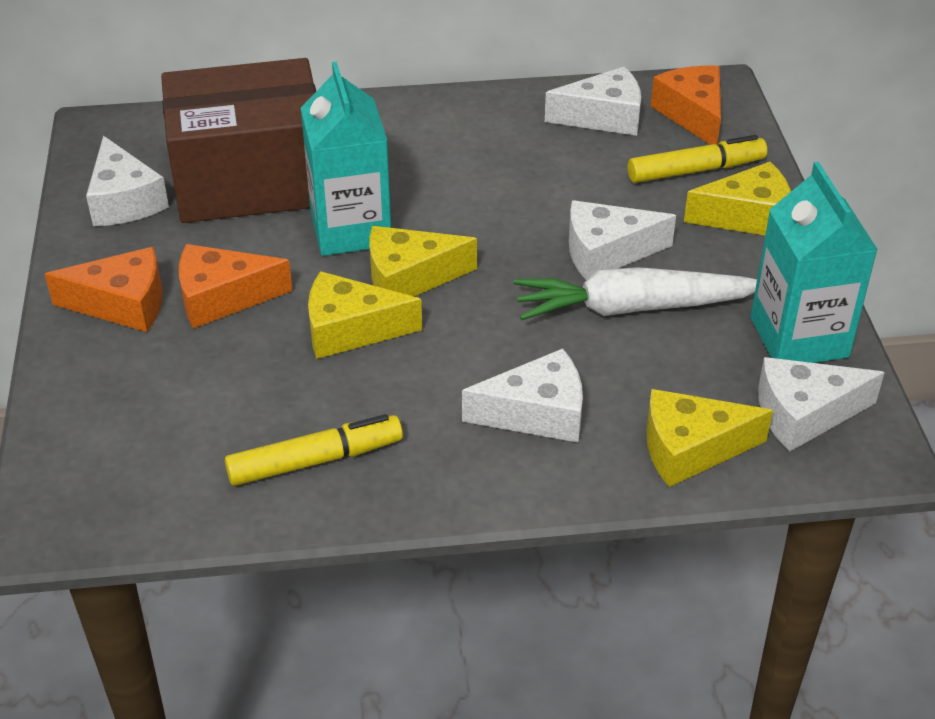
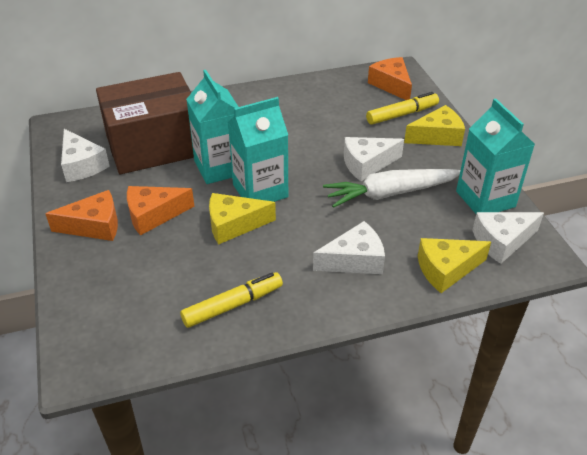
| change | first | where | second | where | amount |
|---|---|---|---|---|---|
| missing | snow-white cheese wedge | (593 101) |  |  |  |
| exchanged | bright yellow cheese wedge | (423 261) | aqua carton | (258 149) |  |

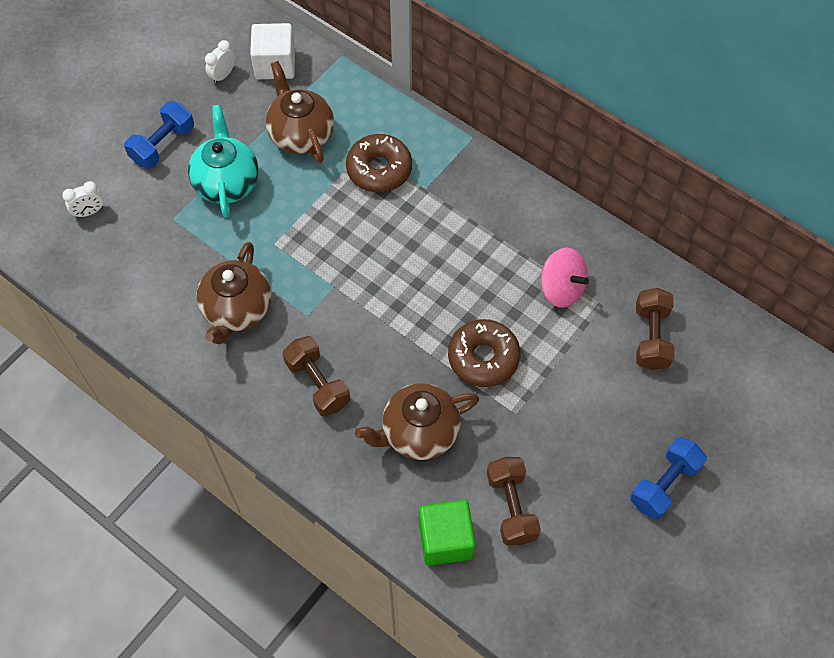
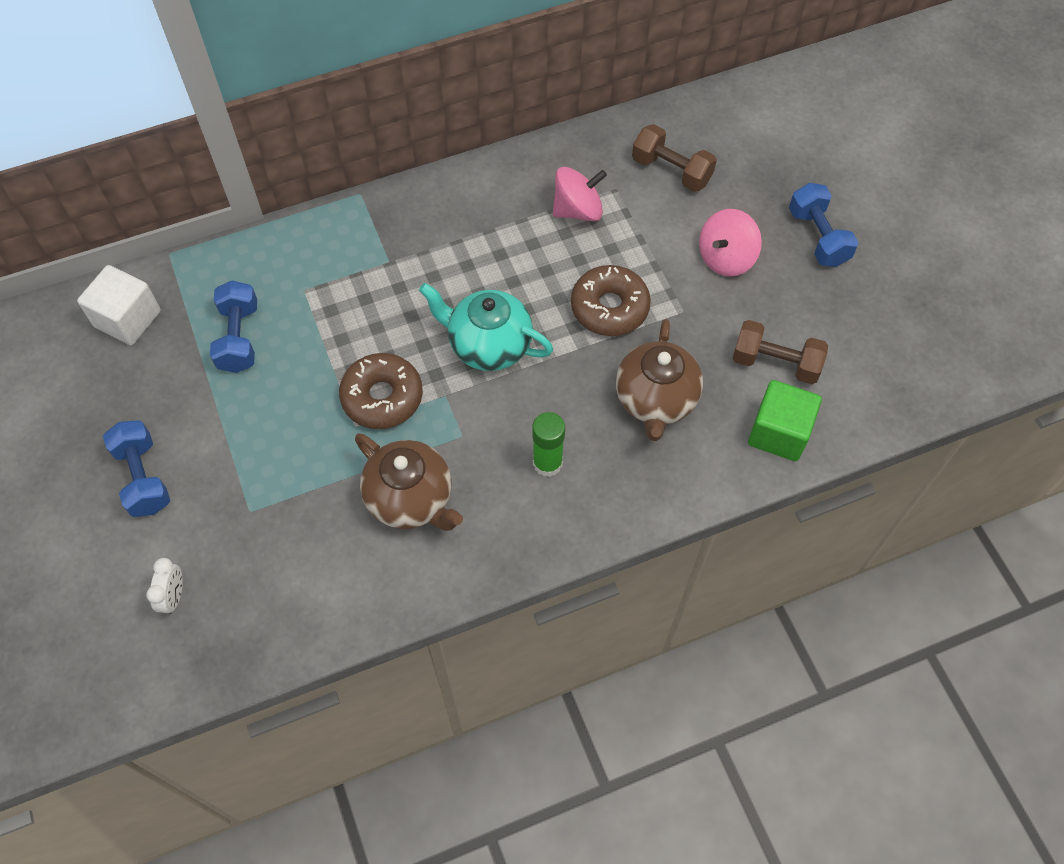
| change | first | where | second | where | amount |
|---|---|---|---|---|---|
| missing | snow-white bedside clock | (220 62) |  |  |  |
| exchanged | dark brown china teapot | (300 112) | royal blue free weight | (233 327) |  |
| relocated | aqua china teapot | (223 161) |  | (486 327) |  |
| relocated | dark brown donut | (379 163) |  | (381 391) |  |
| exchanged | dark brown free weight | (316 376) | emerald stick of glue | (548 444) |  |
| appeared |  |  | rosy whirligig | (730 242) |  |

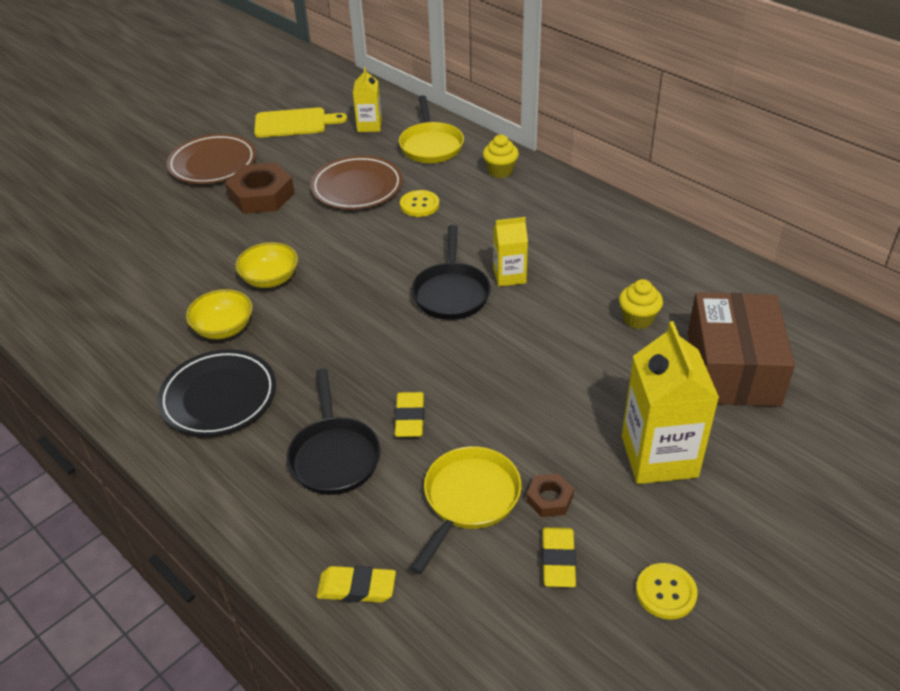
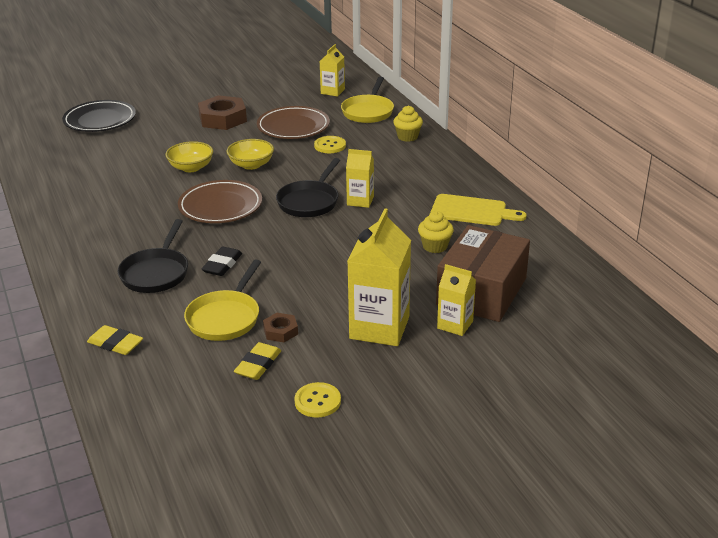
| change | first | where | second | where | amount |
|---|---|---|---|---|---|
| relocated | bright yellow cutting board | (300 122) |  | (479 210) |  |
| relocated | dark brown plate | (211 159) |  | (220 201) |  |
| relocated | bright yellow serving bowl | (219 314) |  | (250 154) |  |
| relocated | jet-black plate | (216 393) |  | (99 116) |  |
| colour | bright yellow pencil eraser | (409 414) | jet-black pencil eraser | (221 261) |  |
| spun | bright yellow frying pan | (465 510) |  | (222 300) | 150 degrees clockwise |
| appeared |  |  | bright yellow carton | (456 300) |  |

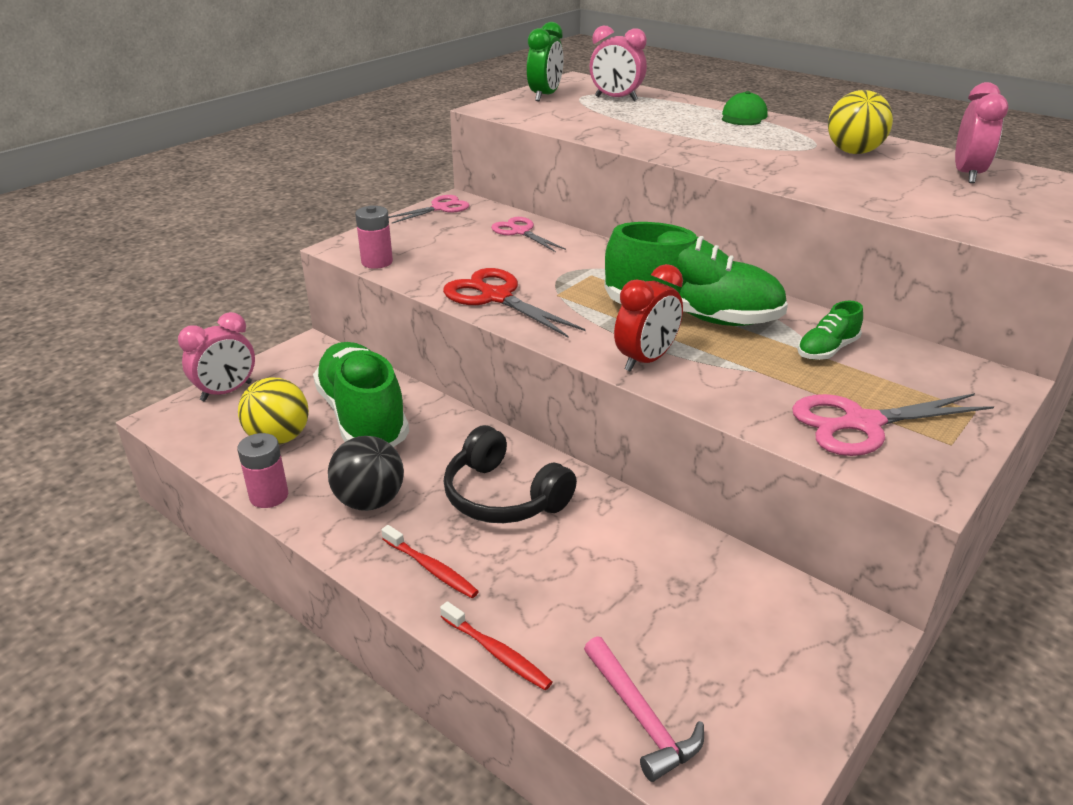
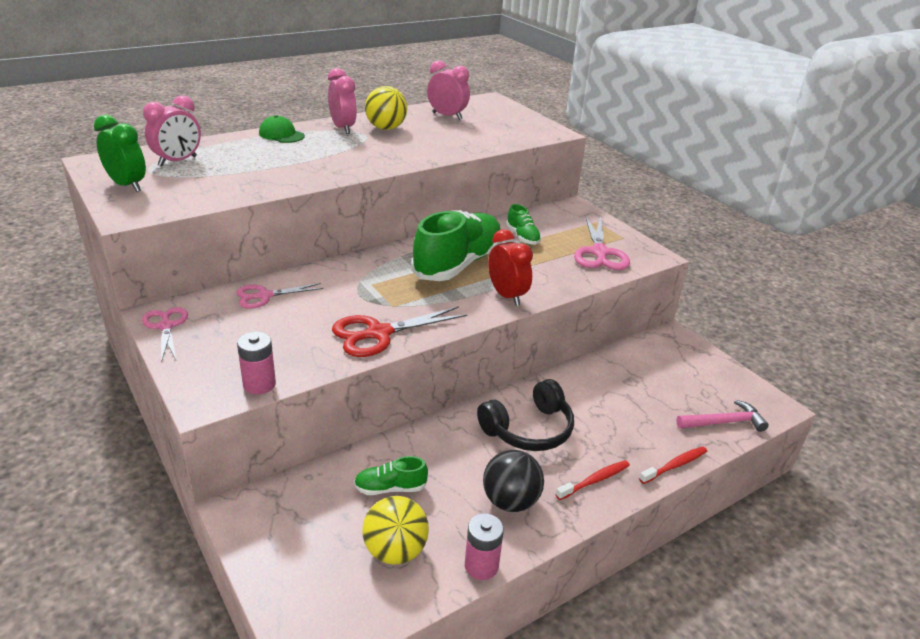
| change | first | where | second | where | amount |
|---|---|---|---|---|---|
| relocated | rosy bedside clock | (216 357) |  | (342 101) |  |
| size | emerald lace-up shoe | (361 394) |  | (391 475) | x0.45 |

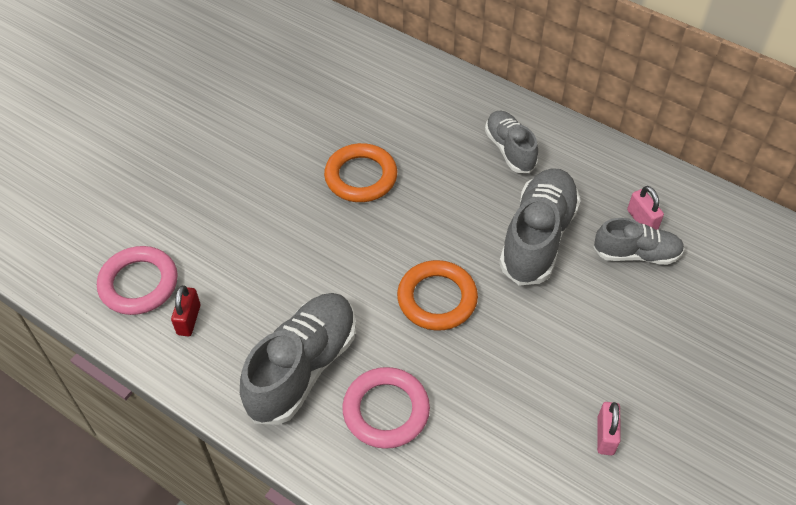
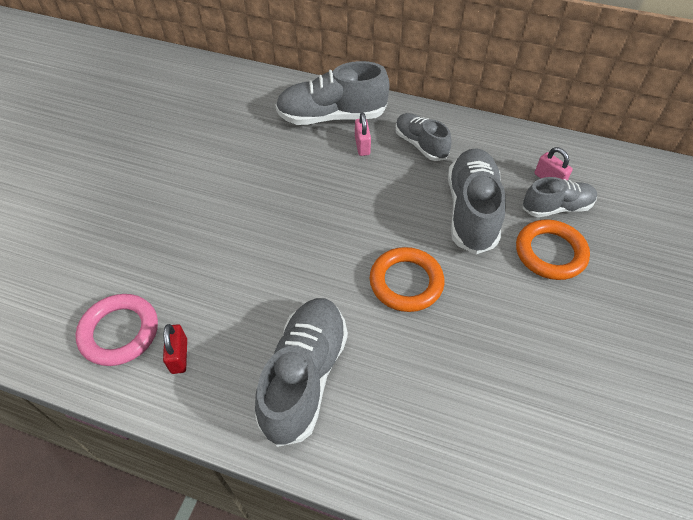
| change | first | where | second | where | amount |
|---|---|---|---|---|---|
| relocated | bright orange torus | (360 172) |  | (553 249) |  |
| missing | rosy torus | (386 408) |  |  |  |
| relocated | rosy small lock | (609 428) |  | (363 134) |  |
| appeared |  |  | ash-grey lace-up shoe | (332 93) |  |

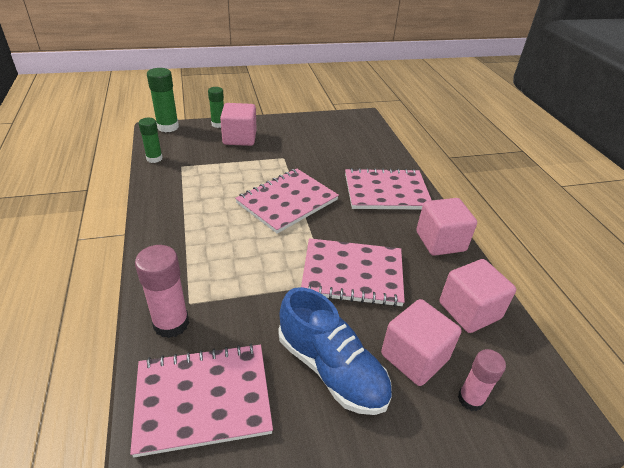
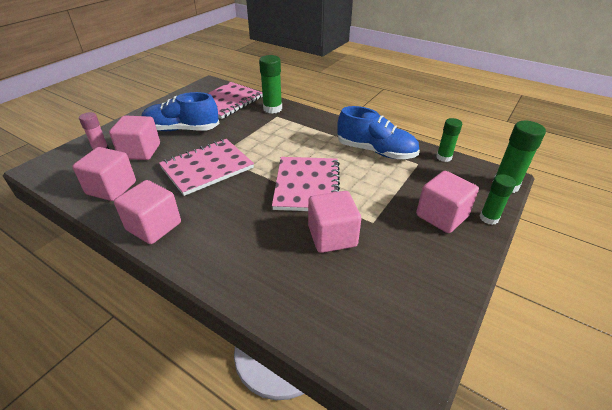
| change | first | where | second | where | amount |
|---|---|---|---|---|---|
| missing | rosy notepad | (388 189) |  |  |  |
| colour | rosy stick of glue | (162 291) | emerald stick of glue | (270 84) |  |
| appeared |  |  | royal blue lace-up shoe | (378 132) |  |
| appeared |  |  | rosy solid cube | (334 222) |  |

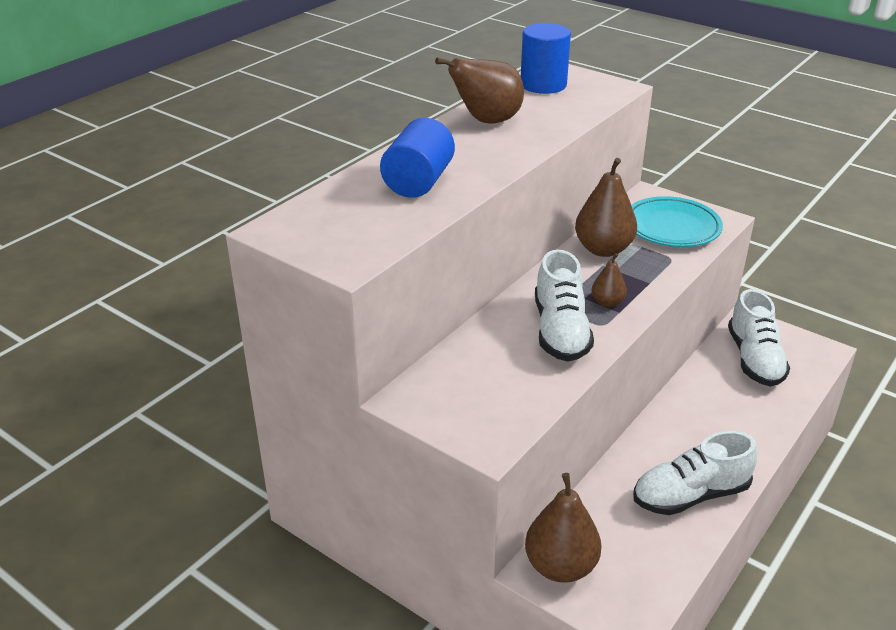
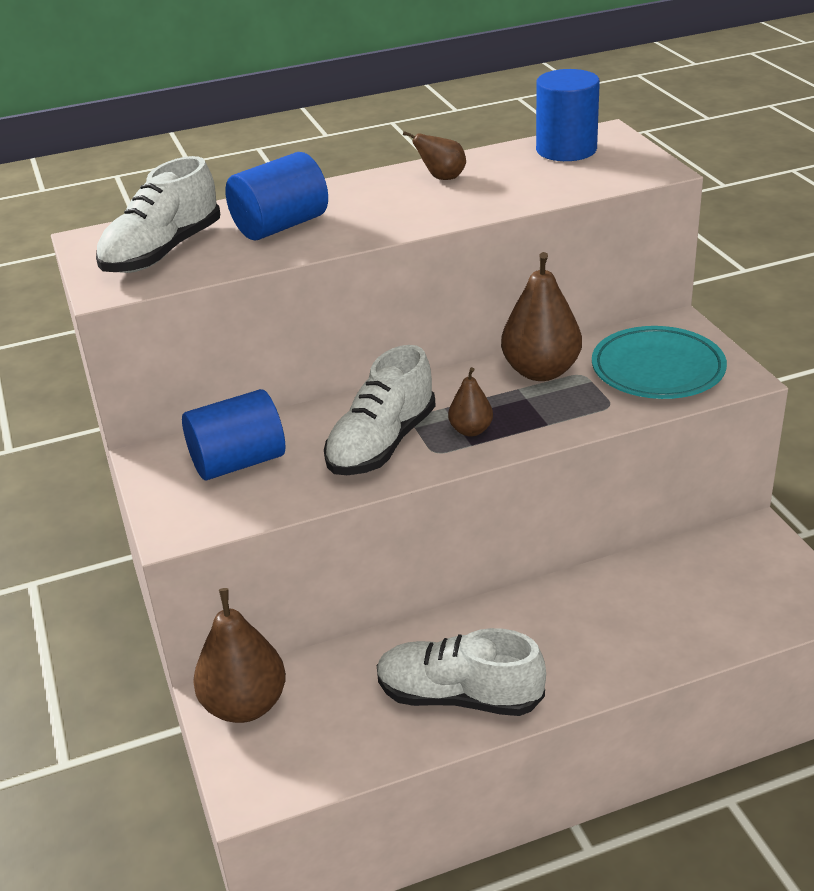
| change | first | where | second | where | amount |
|---|---|---|---|---|---|
| size | dark brown toy pear | (479 90) |  | (434 155) | x0.53 |
| relocated | snow-white lace-up shoe | (759 338) |  | (158 214) |  |
| appeared |  |  | royal blue cylinder shape | (233 434) |  |

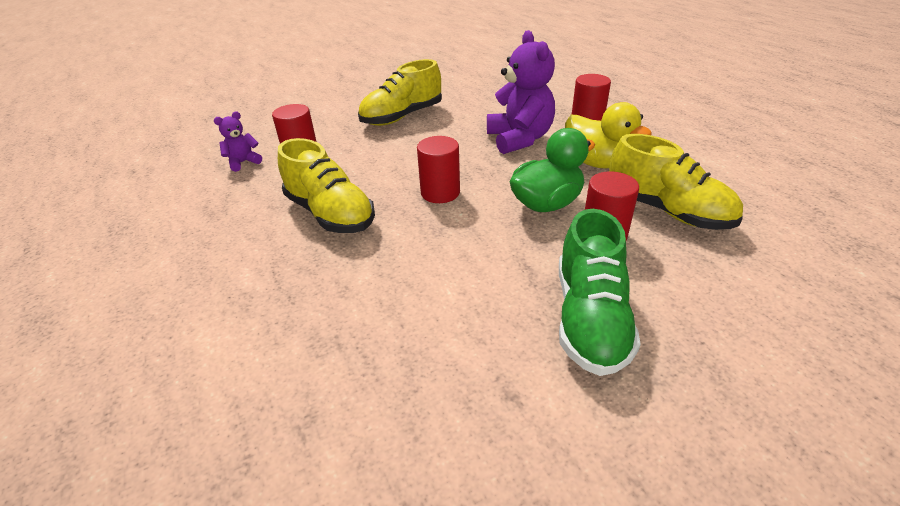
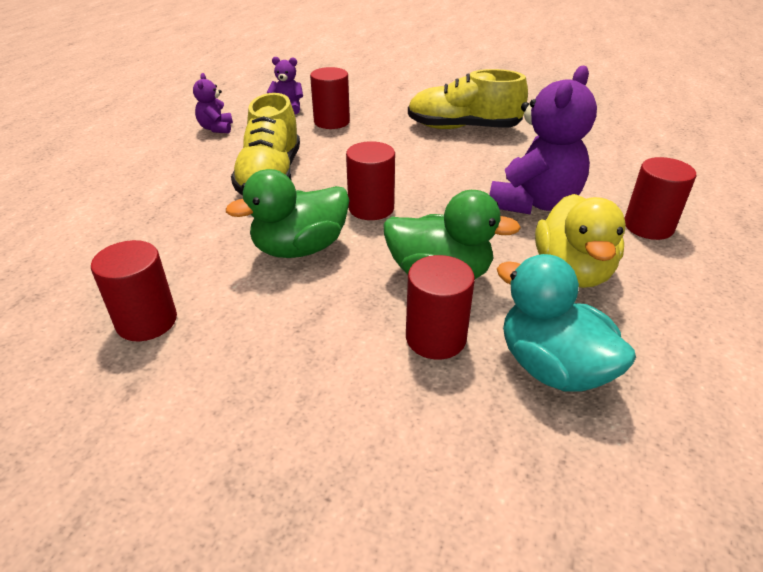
| change | first | where | second | where | amount |
|---|---|---|---|---|---|
| exchanged | bright yellow lace-up shoe | (676 182) | aqua toy duck | (566 323) |  |
| missing | emerald lace-up shoe | (600 292) |  |  |  |
| appeared |  |  | purple stuffed bear | (213 103) |  |
| appeared |  |  | emerald toy duck | (288 213) |  |
| appeared |  |  | crimson cylinder shape | (134 290) |  |

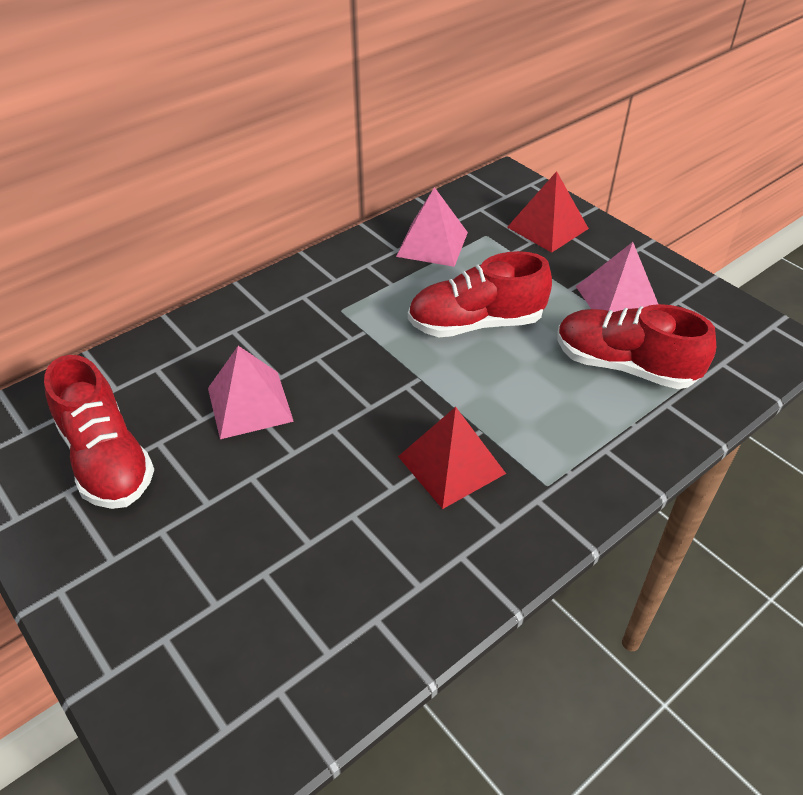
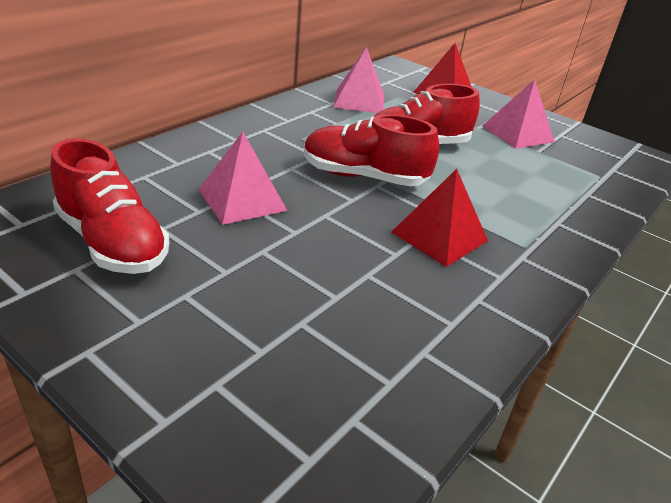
| change | first | where | second | where | amount |
|---|---|---|---|---|---|
| relocated | crimson lace-up shoe | (636 346) |  | (371 150) |  |

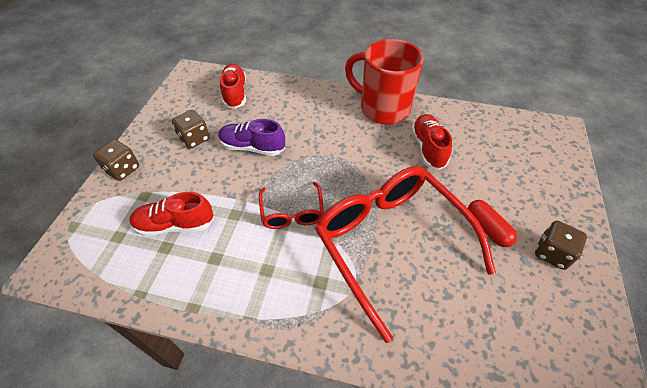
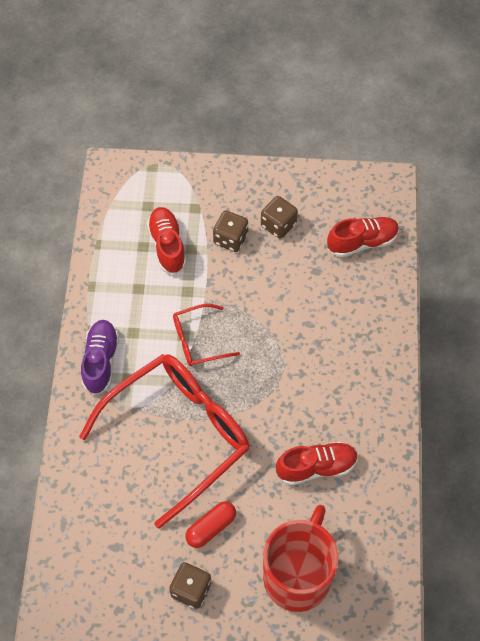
| change | first | where | second | where | amount |
|---|---|---|---|---|---|
| relocated | crimson mug | (384 82) |  | (301 558) |  |
| relocated | purple lace-up shoe | (251 137) |  | (100 357) |  |
| relocated | dark brown game die | (116 160) |  | (230 231) |  |

